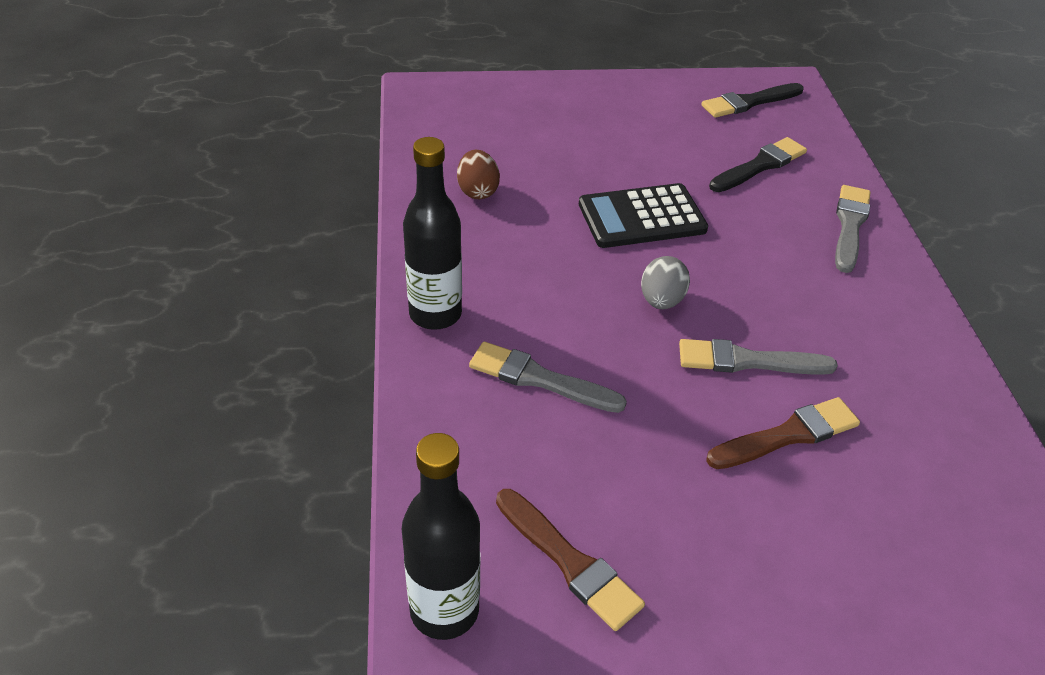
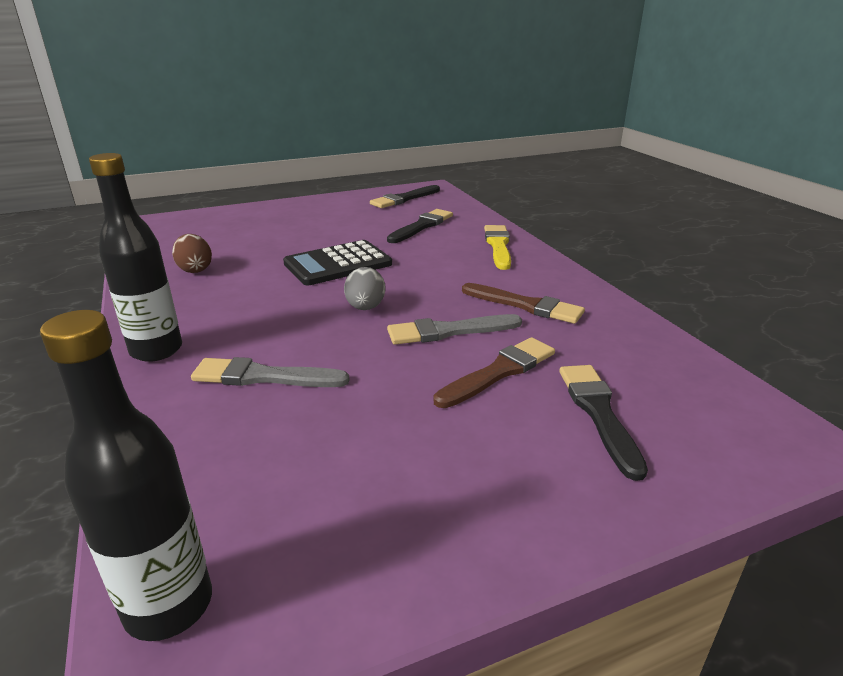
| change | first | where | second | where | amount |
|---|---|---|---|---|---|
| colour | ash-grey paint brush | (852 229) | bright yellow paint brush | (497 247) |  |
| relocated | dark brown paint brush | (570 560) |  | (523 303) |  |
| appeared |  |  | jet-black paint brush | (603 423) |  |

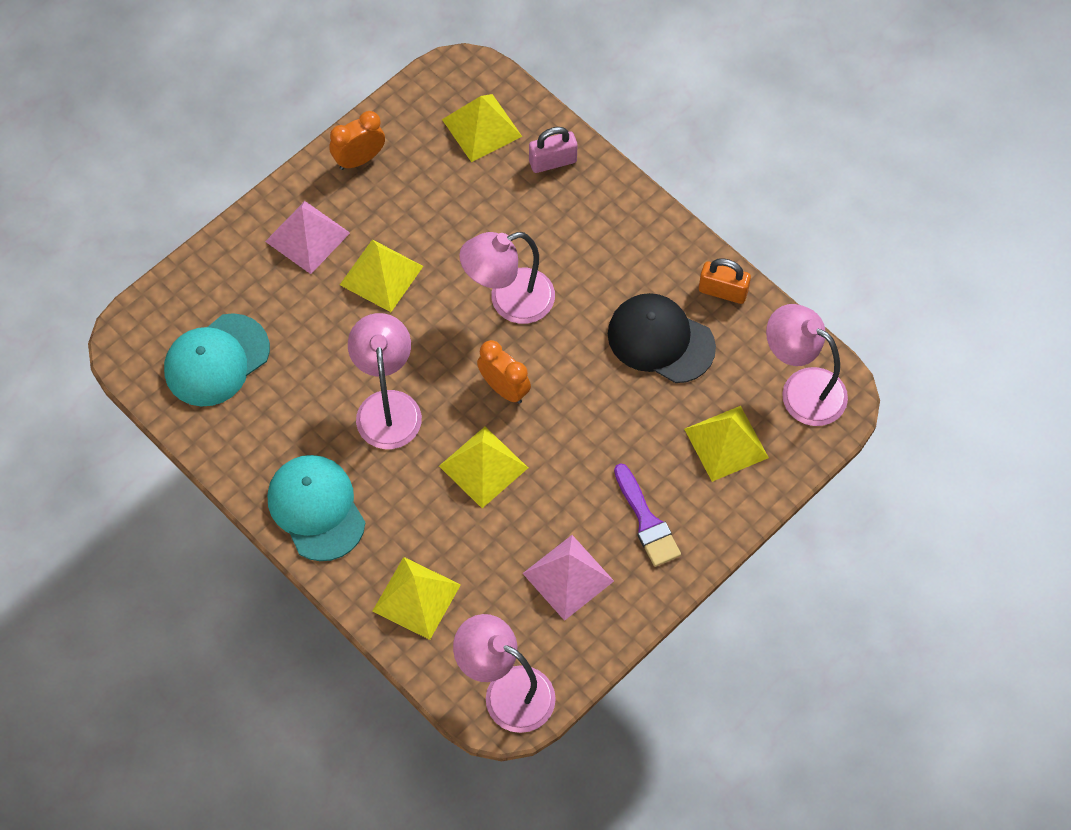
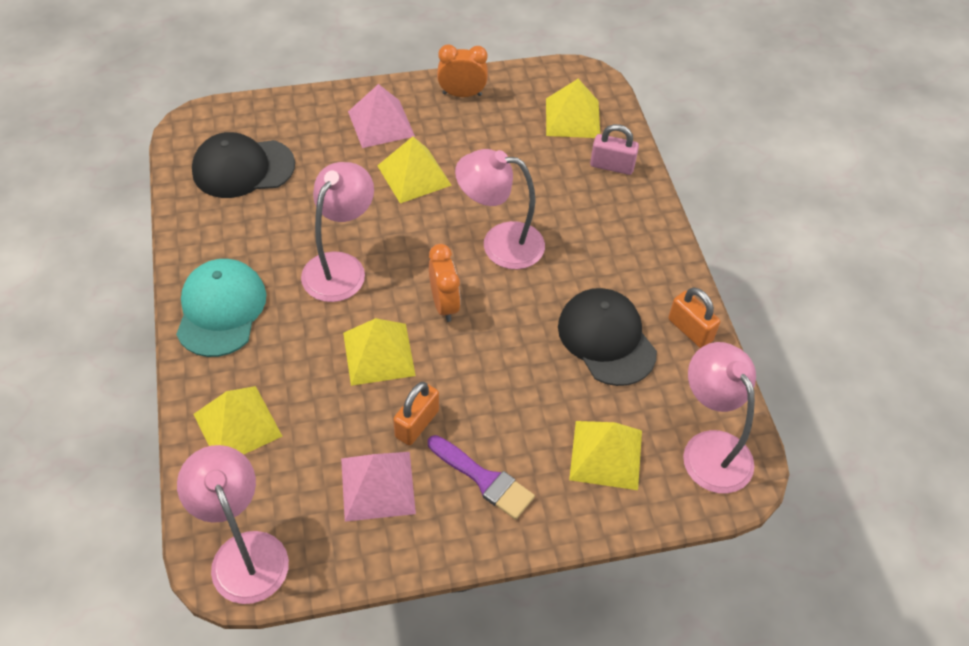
| change | first | where | second | where | amount |
|---|---|---|---|---|---|
| colour | aqua baseball cap | (217 360) | jet-black baseball cap | (243 165) |  |
| spun | purple paint brush | (647 515) |  | (481 477) | 60 degrees counterclockwise |
| appeared |  |  | bright orange small lock | (416 413) |  |

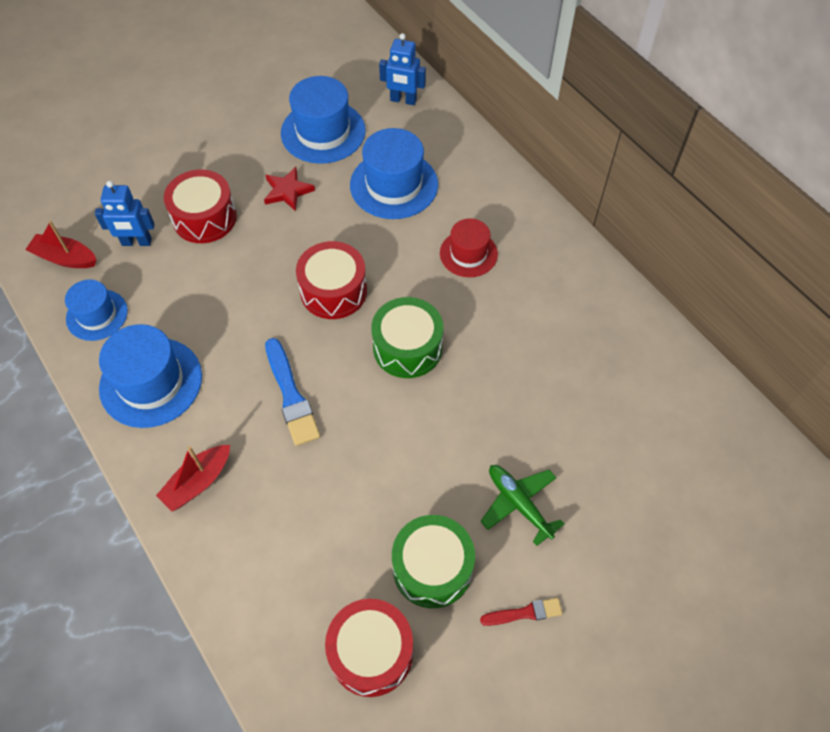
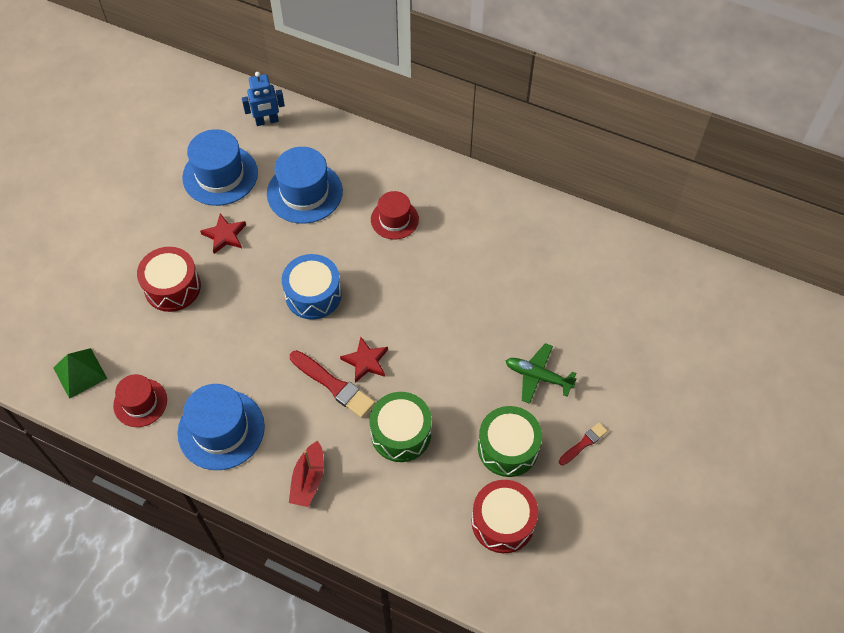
| change | first | where | second | where | amount |
|---|---|---|---|---|---|
| missing | royal blue toy robot | (125 213) |  |  |  |
| exchanged | crimson sailboat | (61 244) | emerald pyramid | (80 373) |  |
| colour | crimson drum | (331 280) | royal blue drum | (312 286) |  |
| colour | royal blue tall hat | (96 310) | crimson tall hat | (140 400) |  |
| relocated | emerald drum | (407 337) |  | (400 427) |  |
| colour | royal blue paint brush | (292 392) | crimson paint brush | (332 384) |  |
| appeared |  |  | crimson star | (364 360) |  |

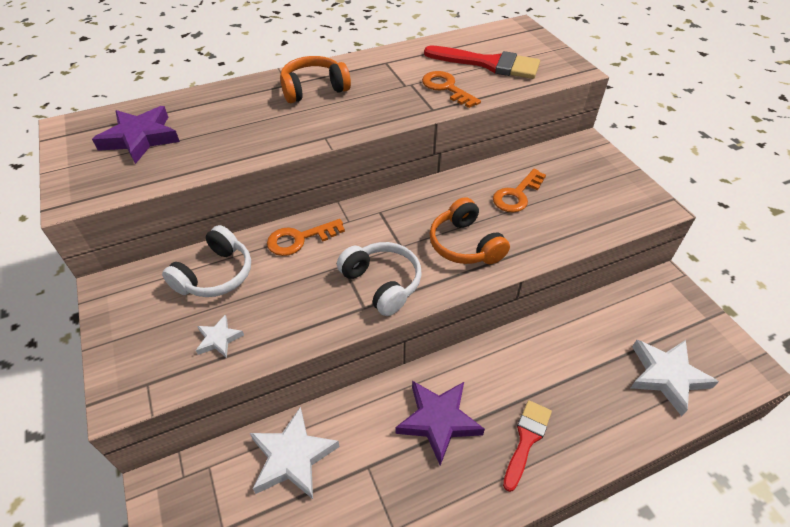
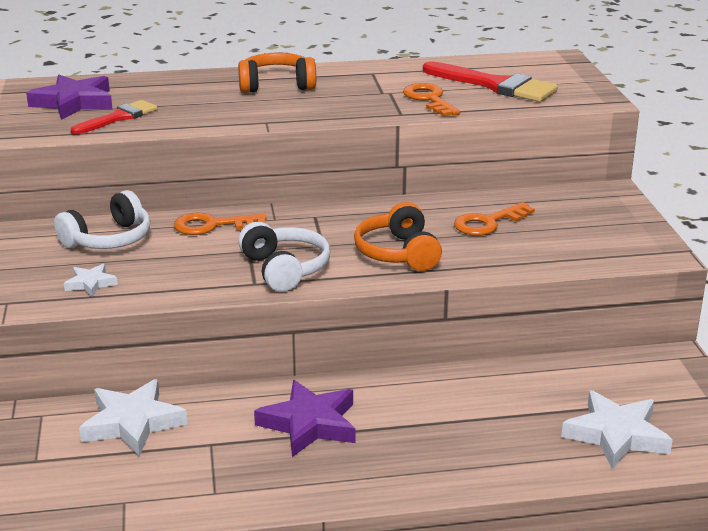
| change | first | where | second | where | amount |
|---|---|---|---|---|---|
| relocated | crimson paint brush | (527 446) |  | (114 117) |  |

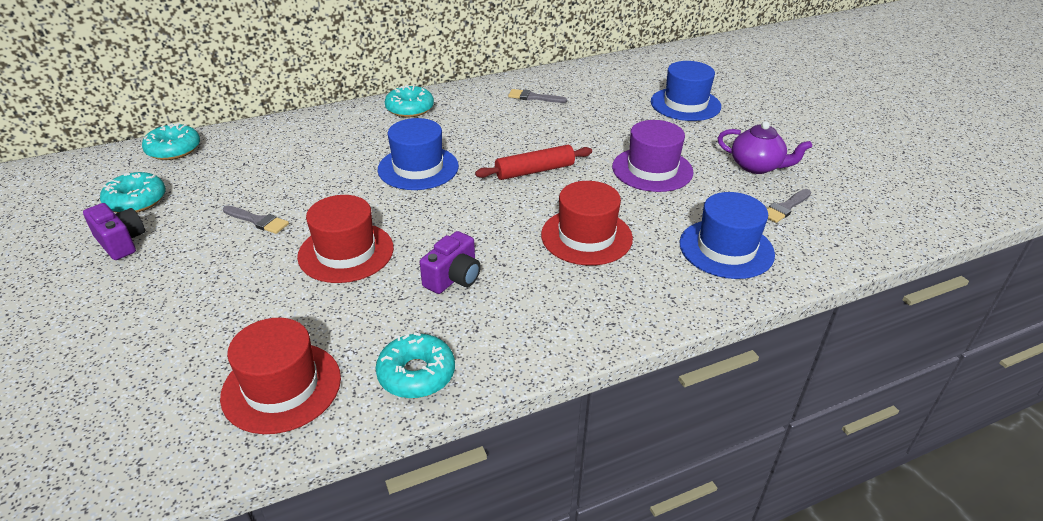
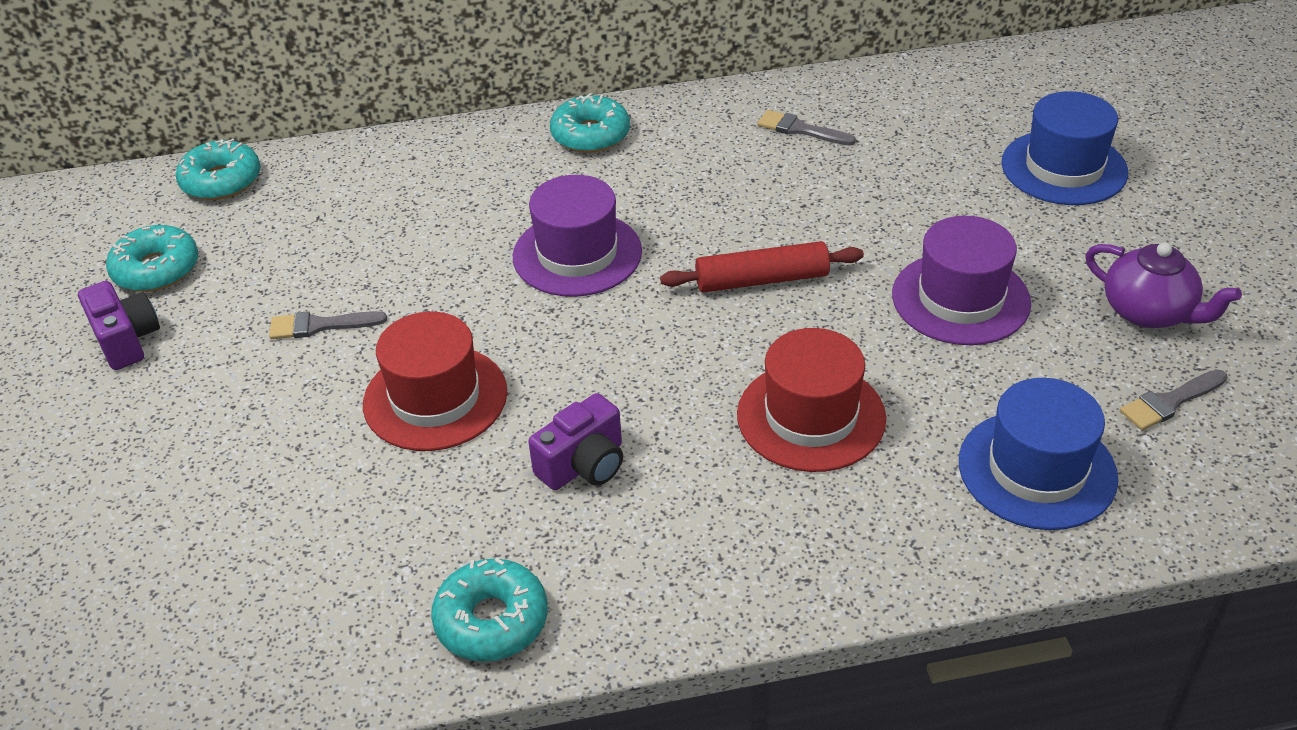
| change | first | where | second | where | amount |
|---|---|---|---|---|---|
| colour | royal blue tall hat | (418 154) | purple tall hat | (577 236) |  |
| spun | ash-grey paint brush | (256 220) |  | (328 325) | 135 degrees clockwise |
| missing | crimson tall hat | (280 376) |  |  |  |

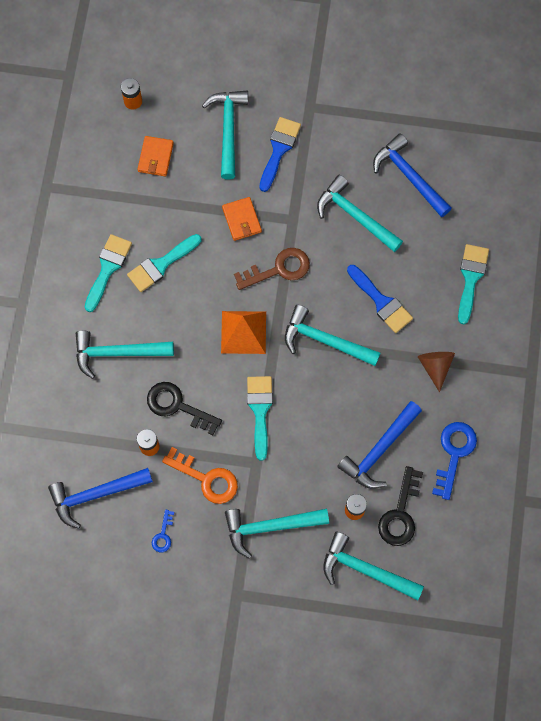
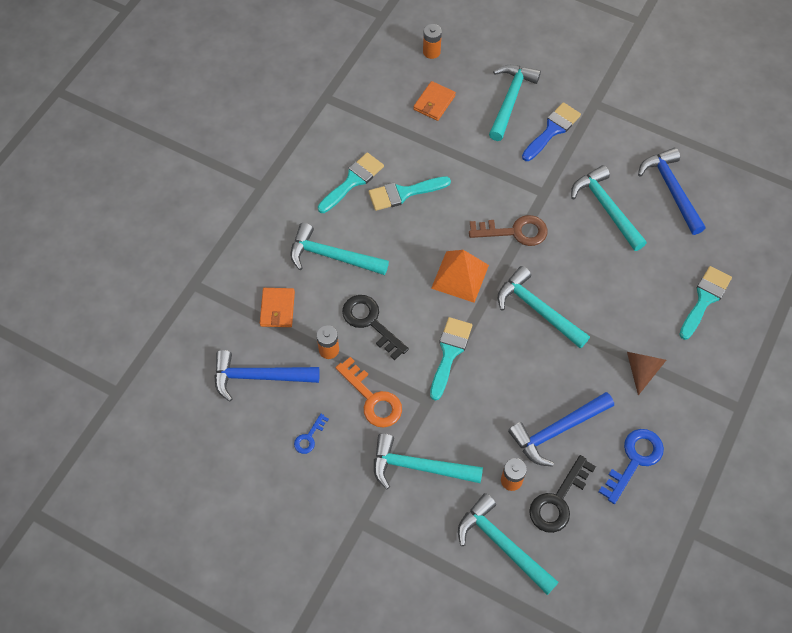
| change | first | where | second | where | amount |
|---|---|---|---|---|---|
| relocated | bright orange wallet | (242 219) |  | (277 307) |  |
| missing | royal blue paint brush | (380 299) |  |  |  |

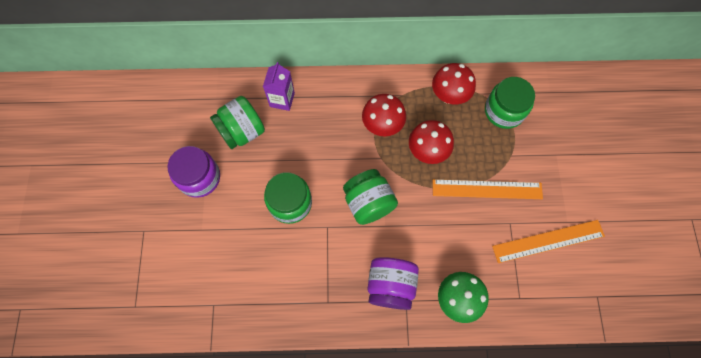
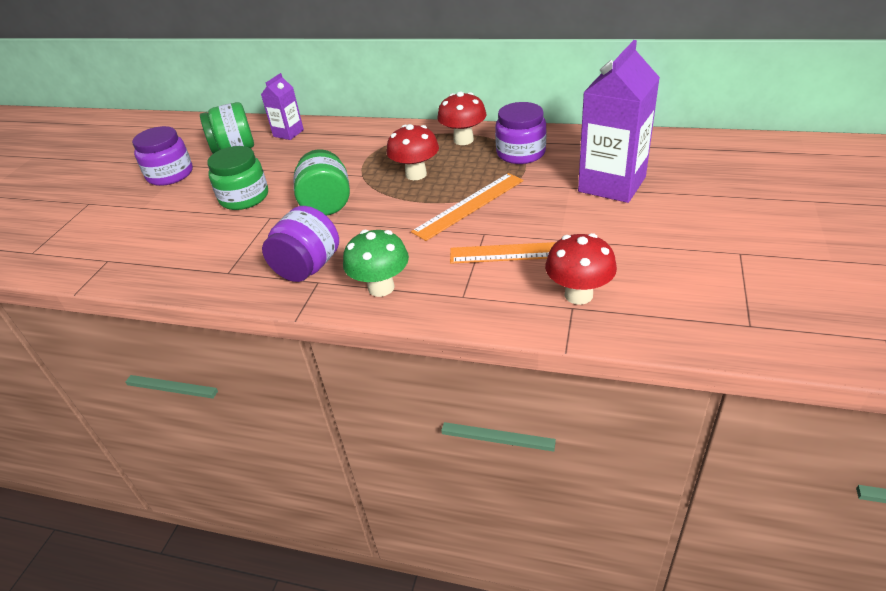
| change | first | where | second | where | amount |
|---|---|---|---|---|---|
| colour | emerald jam jar | (510 103) | purple jam jar | (521 133) |  |
| relocated | crimson toadstool | (384 115) |  | (581 269) |  |
| spun | bright orange measuring stick | (488 189) |  | (467 207) | 60 degrees counterclockwise |
| appeared |  |  | purple carton | (619 121) |  |

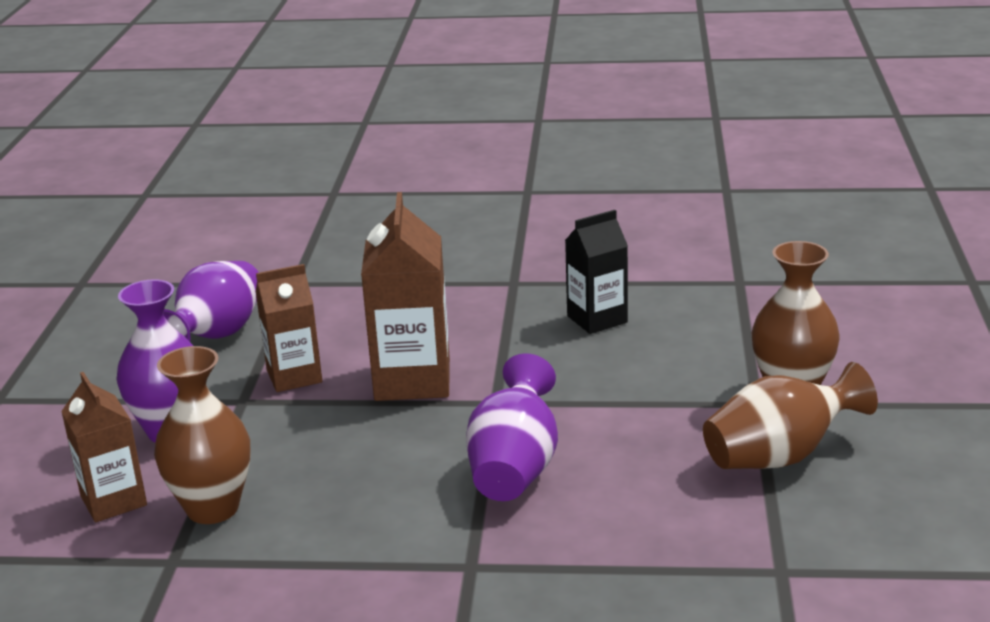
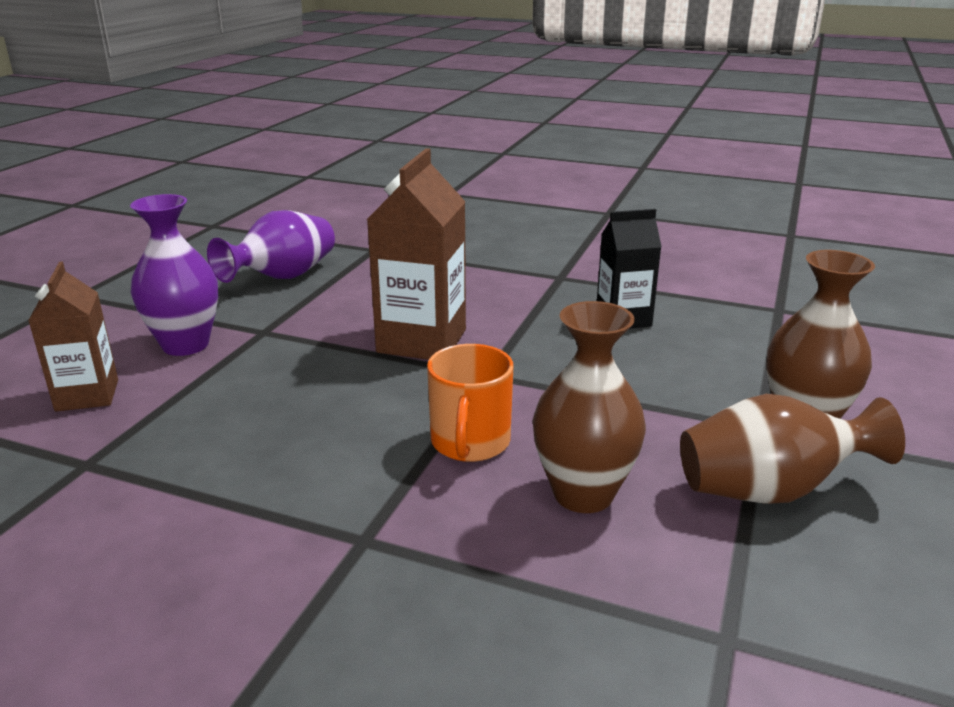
| change | first | where | second | where | amount |
|---|---|---|---|---|---|
| missing | dark brown carton | (289 328) |  |  |  |
| relocated | dark brown tall vase | (202 435) |  | (589 407) |  |
| exchanged | purple tall vase | (512 427) | bright orange mug | (470 403) |  |

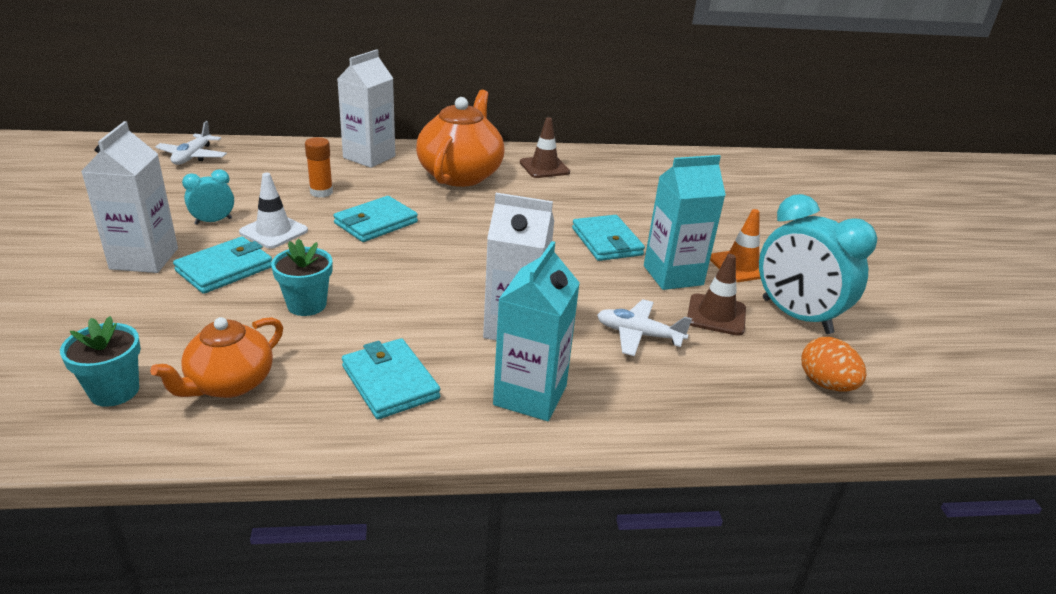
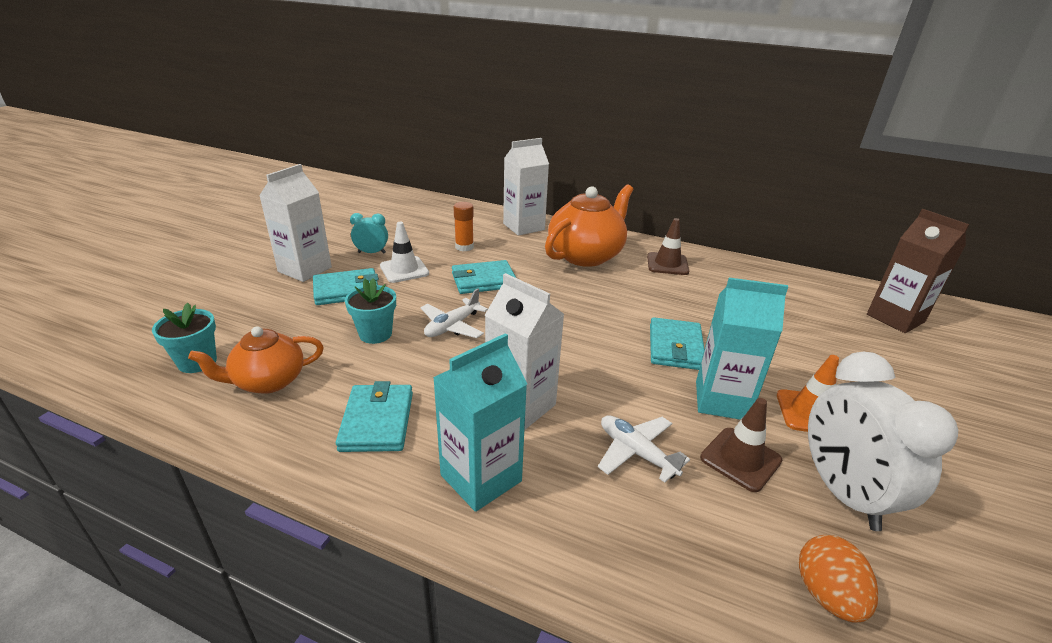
| change | first | where | second | where | amount |
|---|---|---|---|---|---|
| relocated | snow-white aeroplane | (191 143) |  | (454 313) |  |
| colour | aqua bedside clock | (818 264) | snow-white bedside clock | (883 441) |  |
| appeared |  |  | dark brown carton | (918 271) |  |

